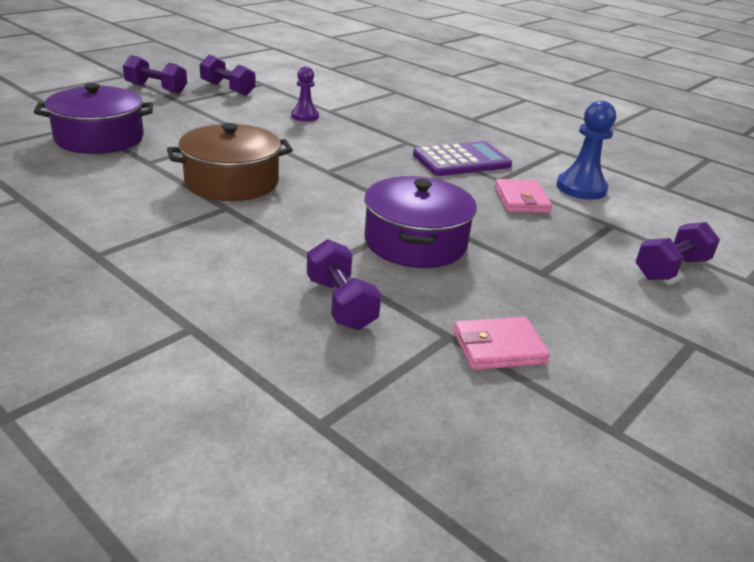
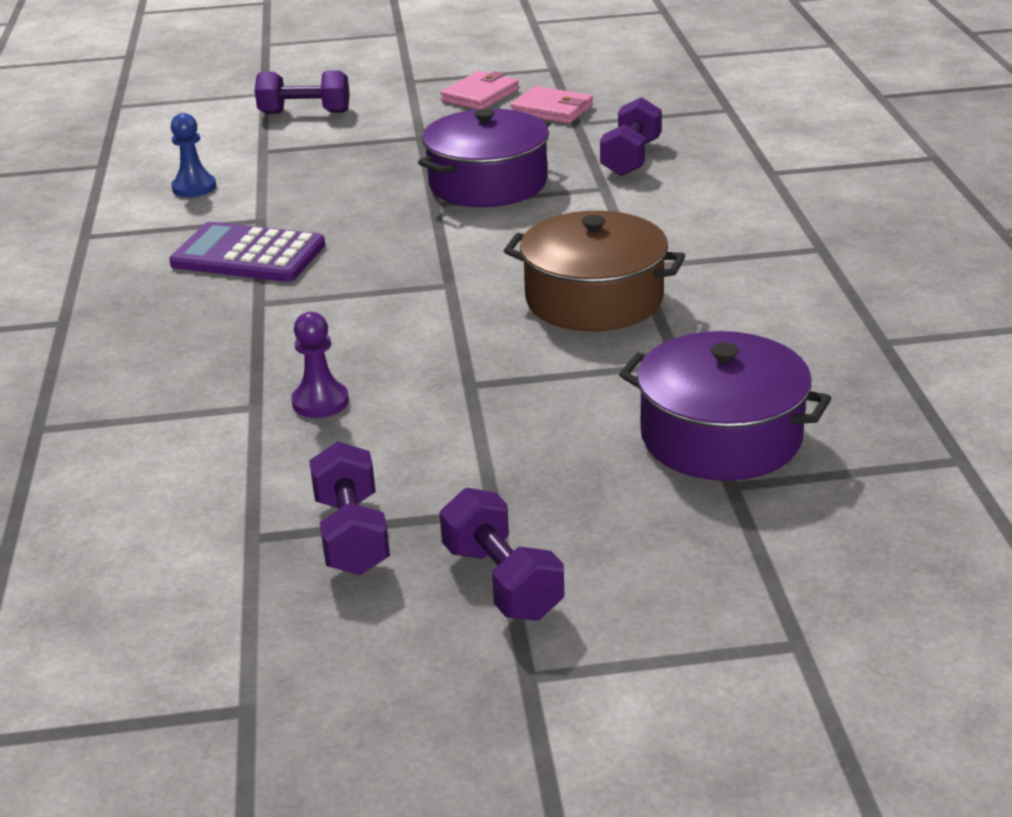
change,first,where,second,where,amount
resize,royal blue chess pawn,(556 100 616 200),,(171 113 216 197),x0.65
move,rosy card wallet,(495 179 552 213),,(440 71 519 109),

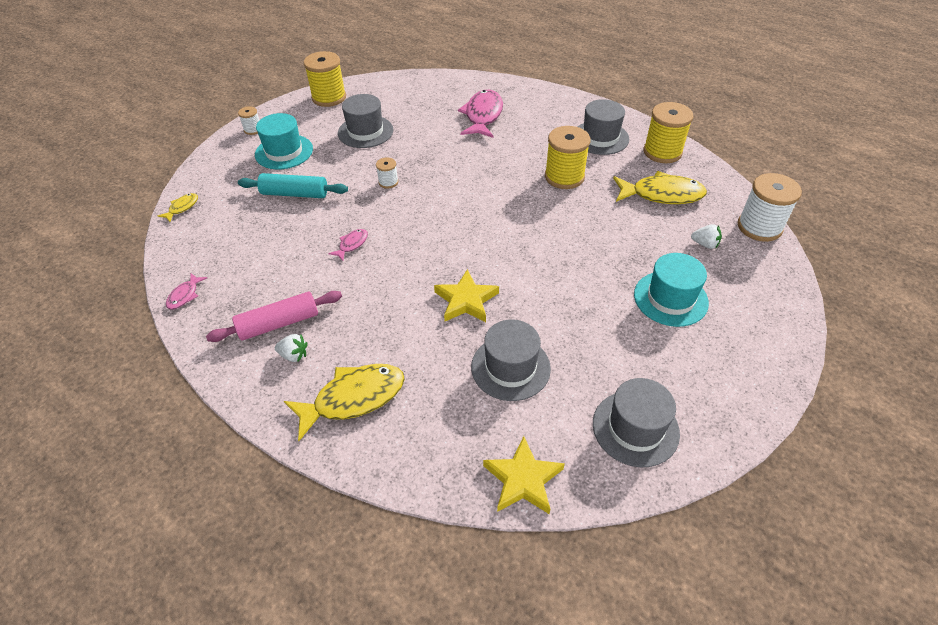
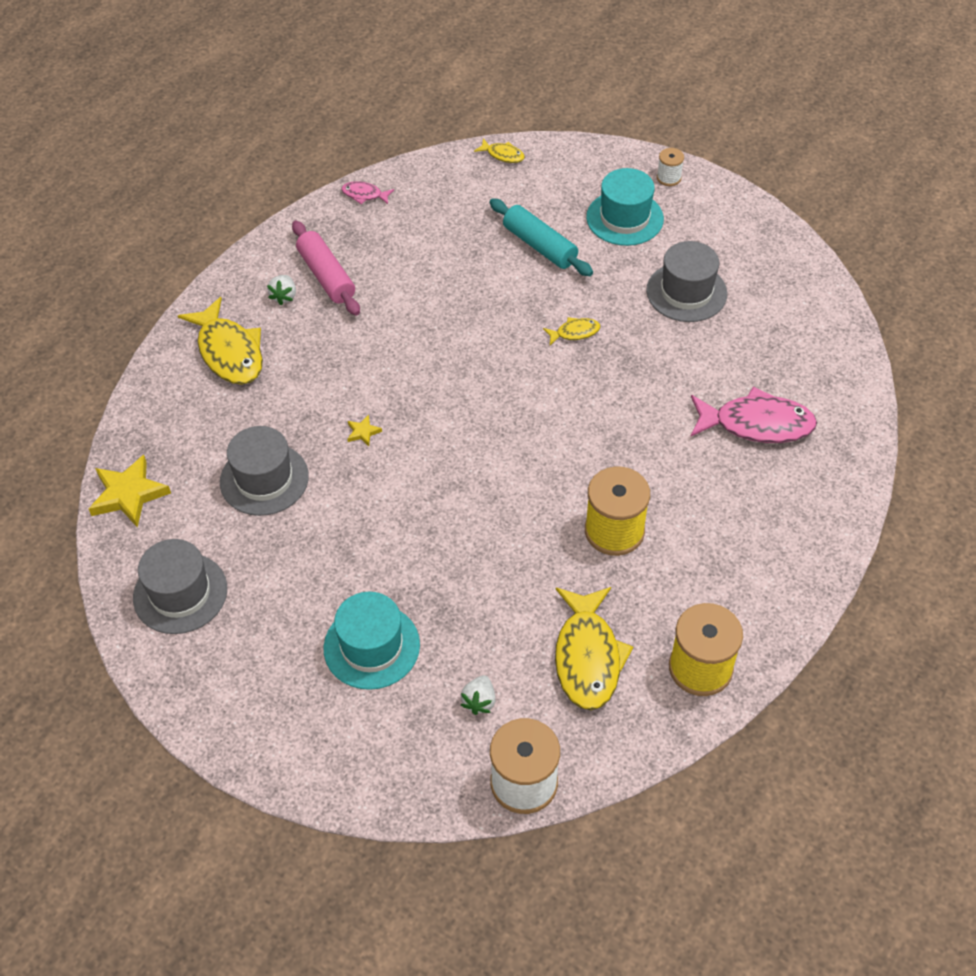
change,first,where,second,where,amount
delete,yellow bobbin,(304 51 346 107),,,
delete,gray hat,(577 99 629 155),,,
replace,pure white bobbin,(376 158 398 189),yellow fish figure,(543 317 600 345),
rotate,turquoise dough roller,(238 173 348 198),,(490 198 593 276),45 degrees counterclockwise
delete,rosy fish figure,(328 229 368 261),,,
resize,yellow star,(434 269 499 322),,(347 415 382 446),x0.46

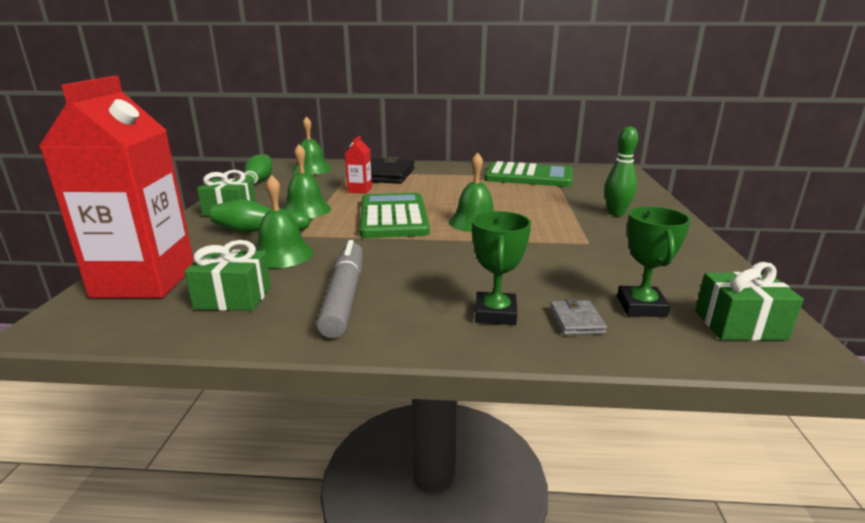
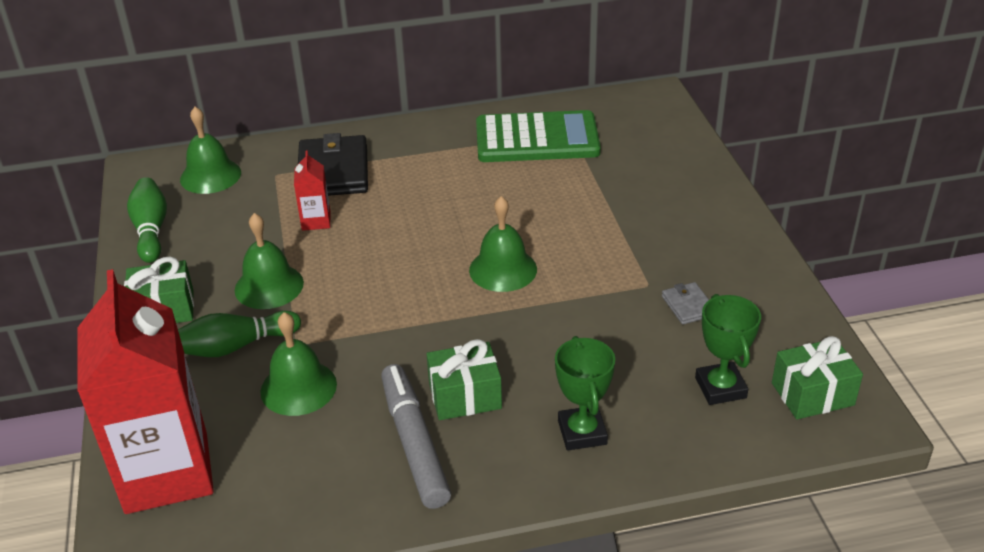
change,first,where,second,where,amount
delete,leaf-green tenpin,(604 126 638 216),,,
delete,leaf-green calculator,(359 193 430 238),,,
move,leaf-green wrapped gift,(184 240 271 311),,(427 339 502 420),
move,gray card wallet,(550 298 607 335),,(662 282 709 325),

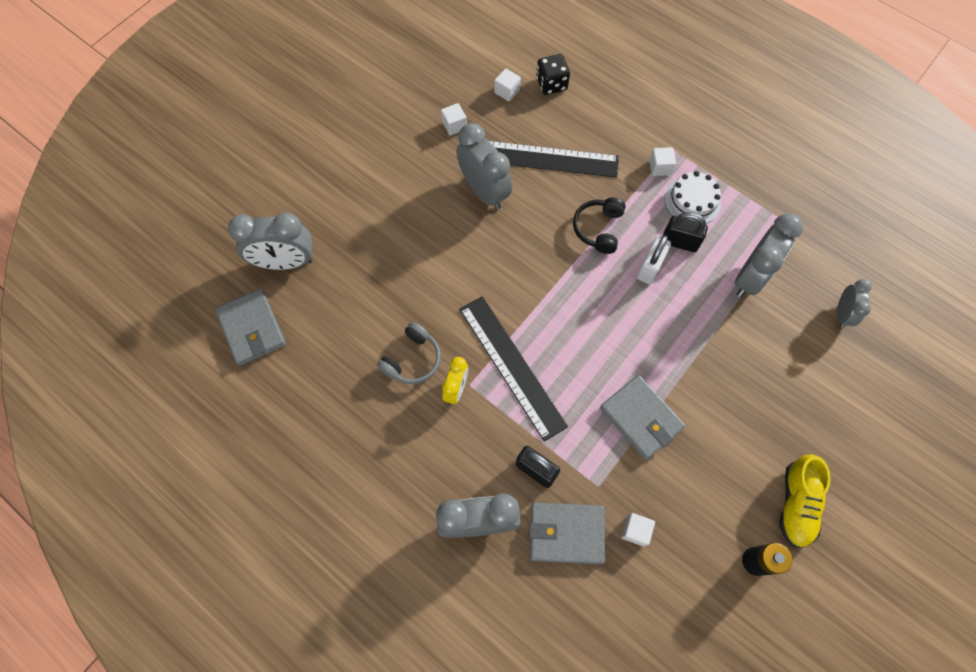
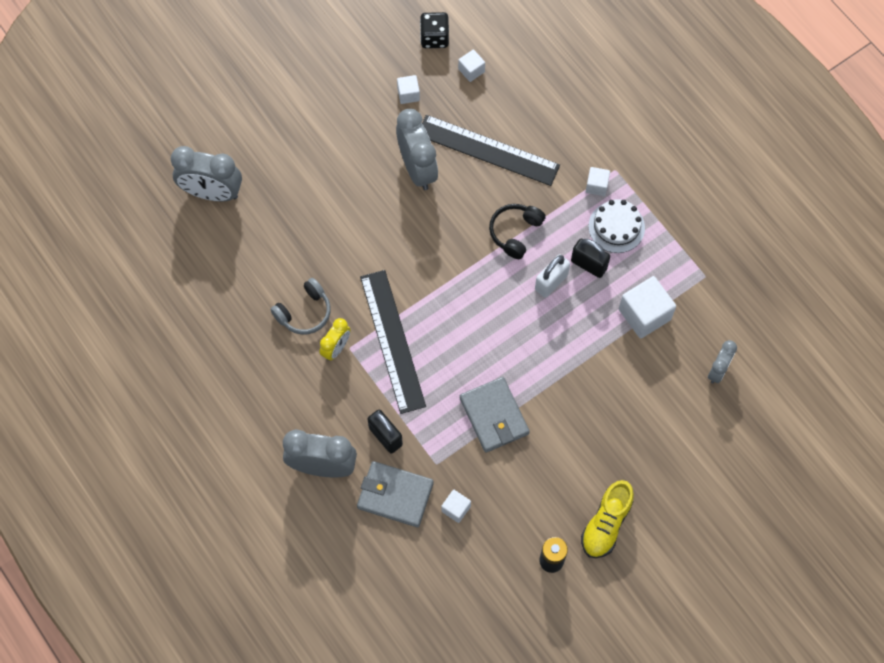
change,first,where,second,where,amount
move,ebony die,(536 54 570 95),,(420 12 449 48),
replace,gray clock,(735 214 803 297),pure white cube,(619 276 676 338),
delete,gray card wallet,(215 289 286 366),,,

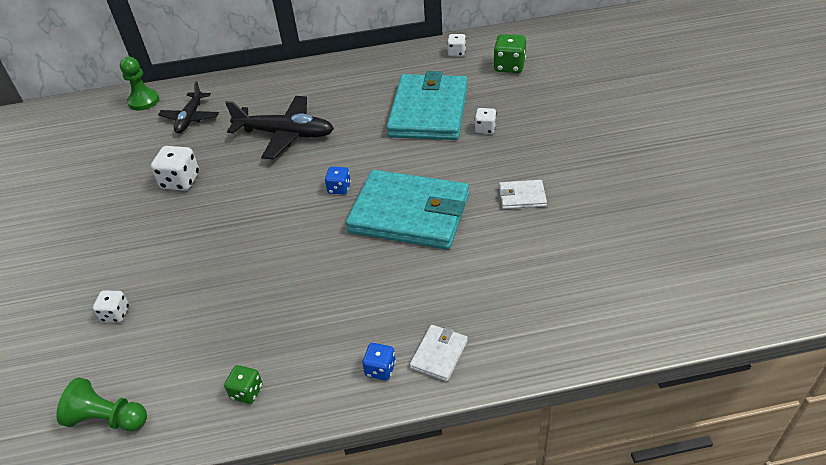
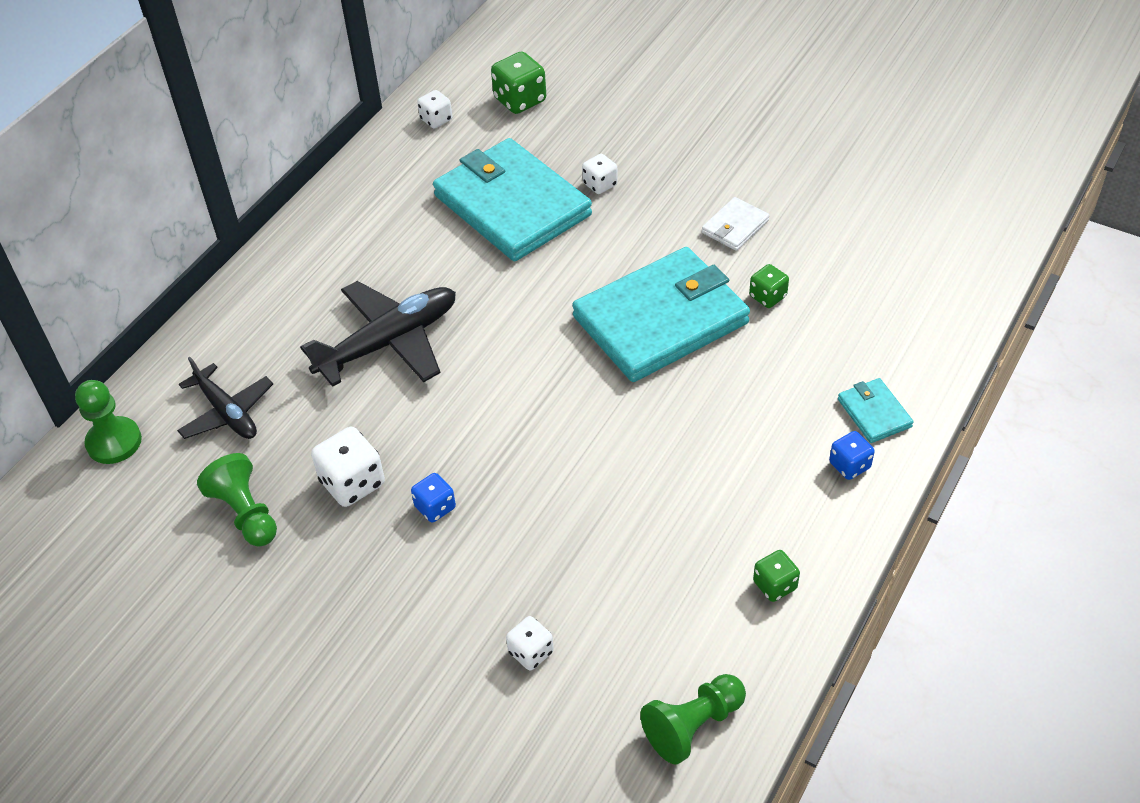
change,first,where,second,where,amount
move,royal blue die,(325 167 351 194),,(411 473 456 523),
recolor,pure white card wallet,(410 325 468 382),turquoise card wallet,(838 378 913 443),
insert,,,leaf-green die,(749 264 789 308),
insert,,,leaf-green chess pawn,(197 453 277 547),

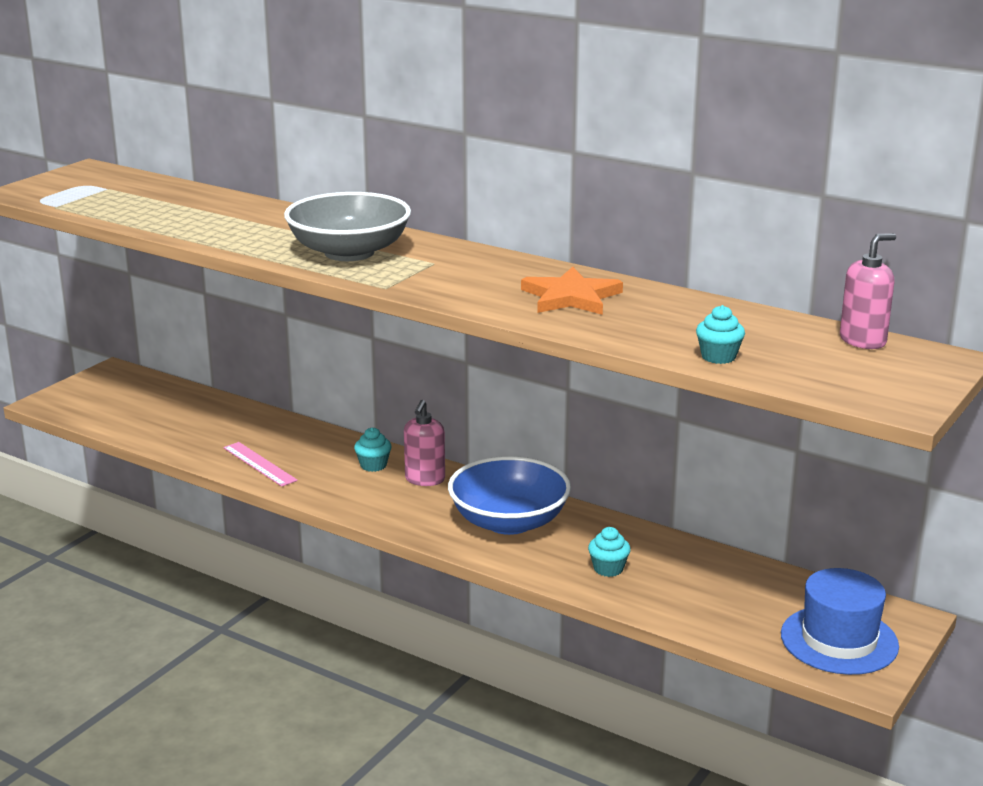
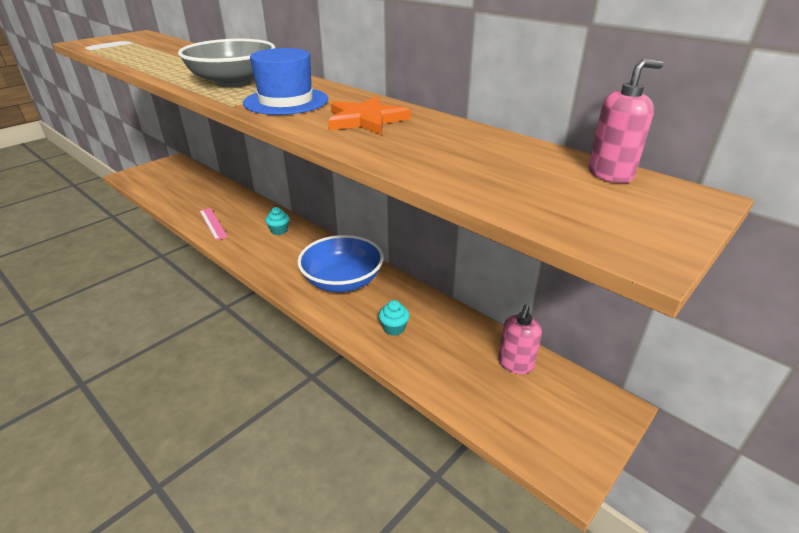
change,first,where,second,where,amount
delete,turquoise fairy cake,(696 305 745 364),,,
move,rosy pump bottle,(404 400 445 486),,(498 305 542 374),
move,royal blue hat,(781 568 899 675),,(243 48 328 115),

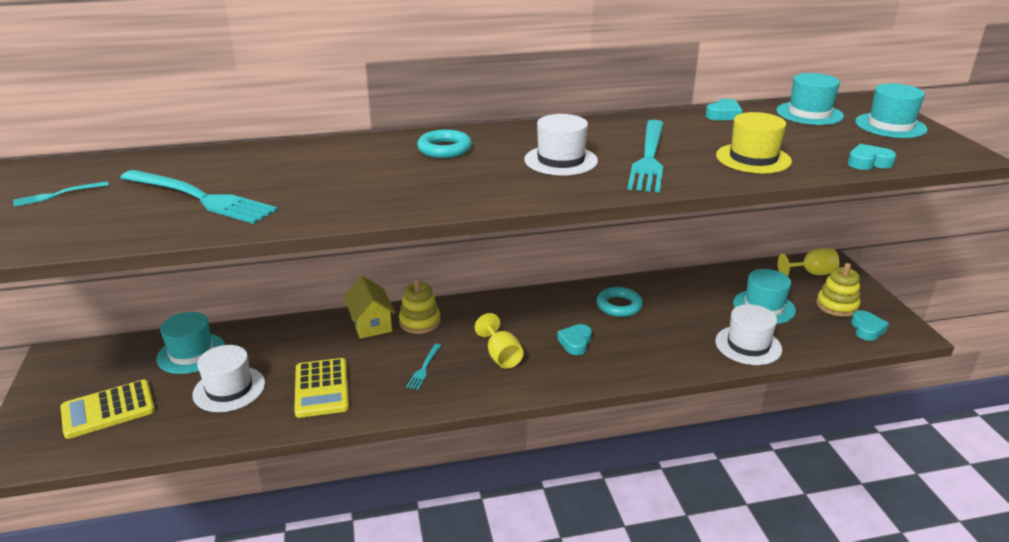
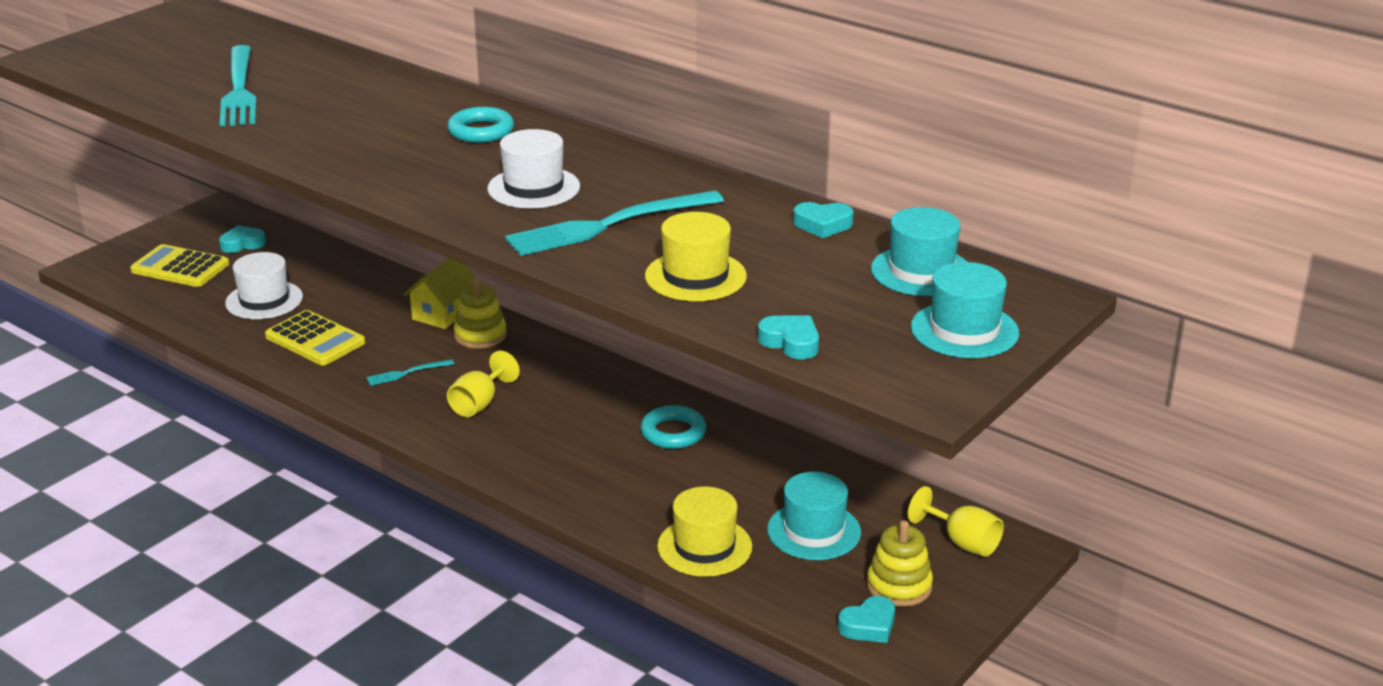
change,first,where,second,where,amount
delete,turquoise fork,(13 181 109 207),,,
recolor,pure white hat,(715 304 782 365),yellow hat,(657 486 752 577),
delete,turquoise hat,(156 312 225 374),,,
move,turquoise love heart,(557 324 592 355),,(219 225 266 253),
rotate,yellow calculator,(294 358 349 418),,(265 310 365 366),90 degrees counterclockwise

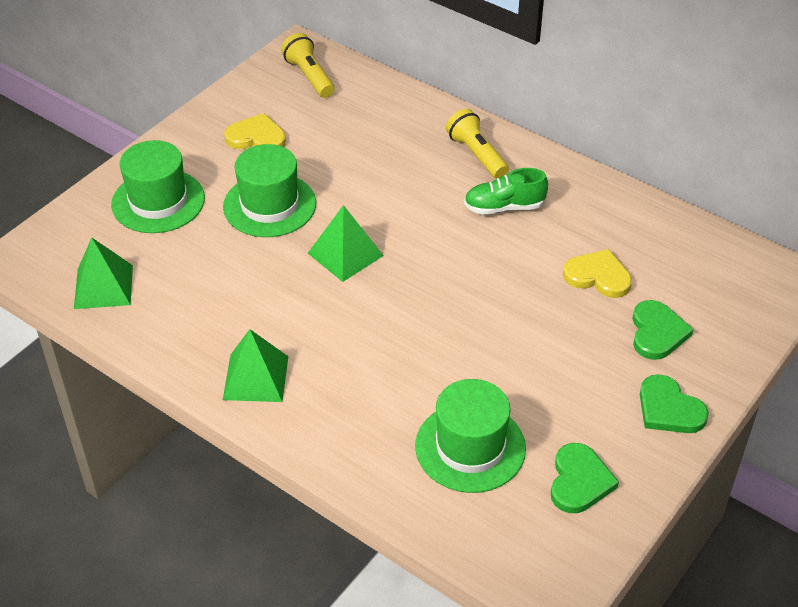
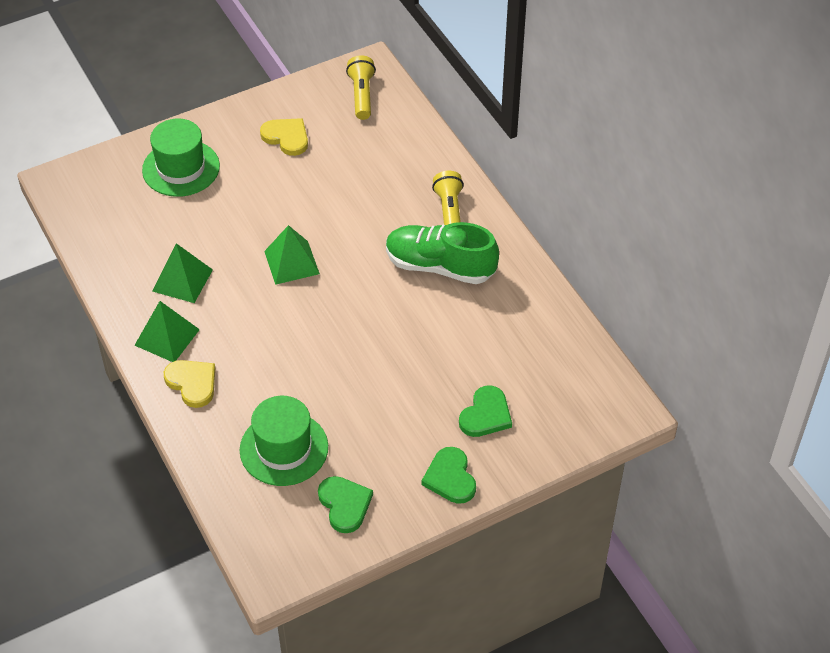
change,first,where,second,where,amount
delete,leaf-green hat,(223 144 316 237),,,
resize,leaf-green sneaker,(464 168 548 215),,(386 222 499 284),x1.61
move,leaf-green solid pyramid,(74 238 133 309),,(152 243 213 303),
move,yellow love heart,(563 249 632 298),,(164 360 215 408),
rotate,leaf-green love heart,(551 443 619 513),,(318 476 373 533),60 degrees counterclockwise

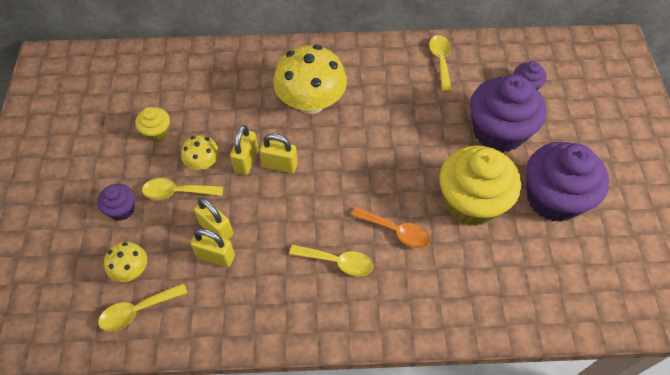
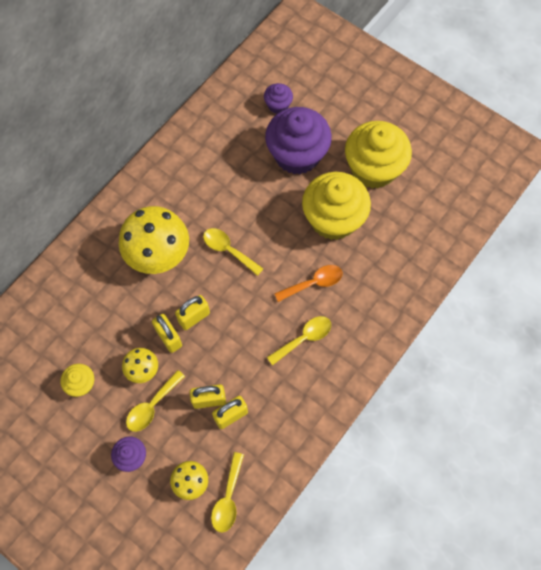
change,first,where,second,where,amount
move,yellow teaspoon,(429 35 452 92),,(203 228 263 276),
recolor,royal purple fairy cake,(526 142 609 222),yellow fairy cake,(345 121 412 189),

